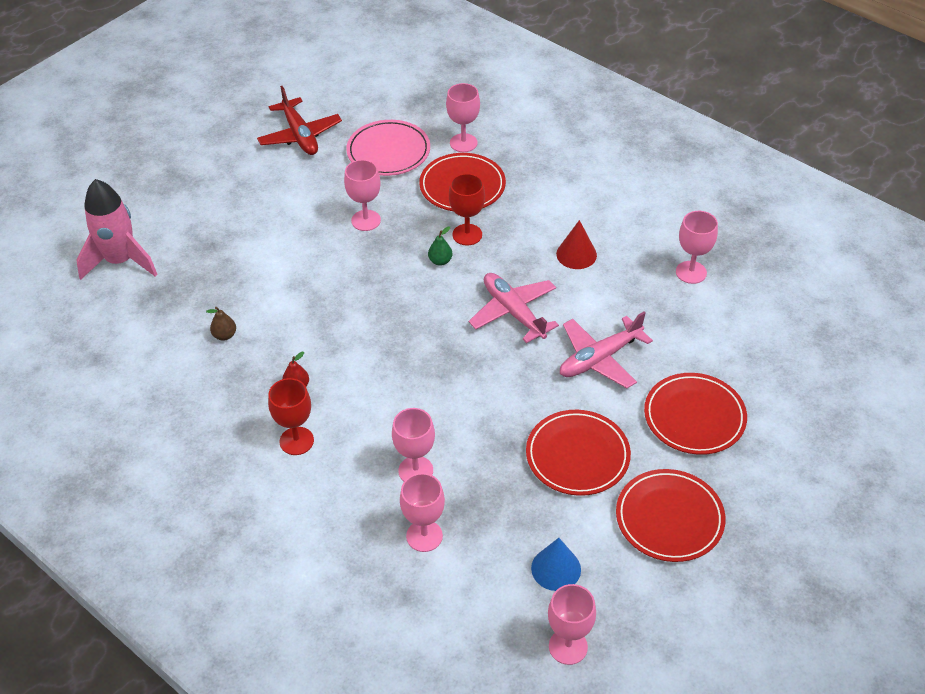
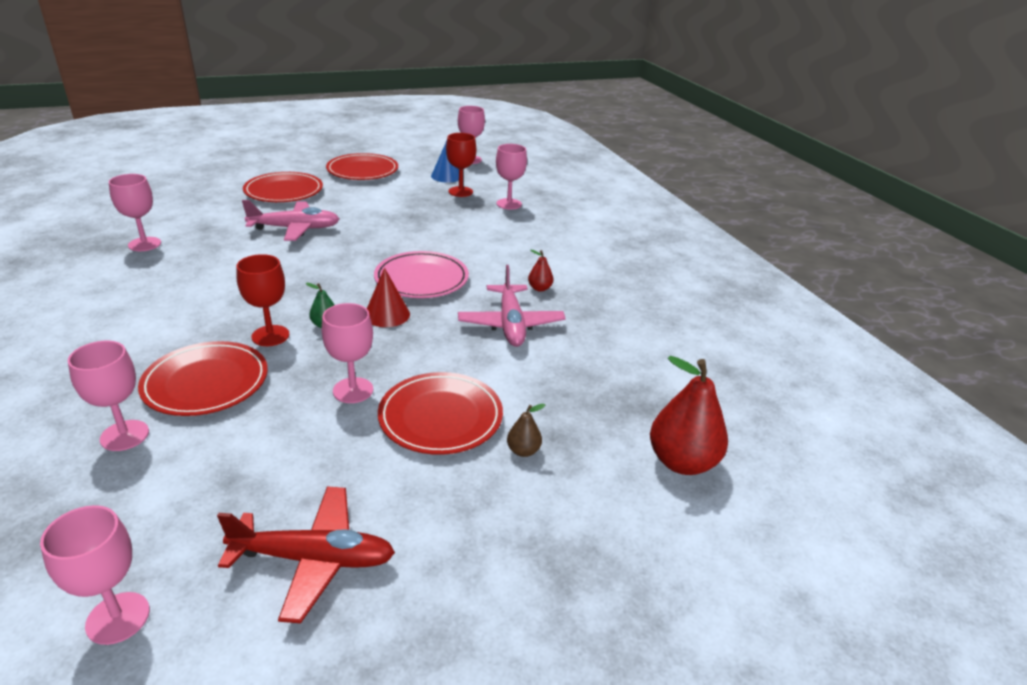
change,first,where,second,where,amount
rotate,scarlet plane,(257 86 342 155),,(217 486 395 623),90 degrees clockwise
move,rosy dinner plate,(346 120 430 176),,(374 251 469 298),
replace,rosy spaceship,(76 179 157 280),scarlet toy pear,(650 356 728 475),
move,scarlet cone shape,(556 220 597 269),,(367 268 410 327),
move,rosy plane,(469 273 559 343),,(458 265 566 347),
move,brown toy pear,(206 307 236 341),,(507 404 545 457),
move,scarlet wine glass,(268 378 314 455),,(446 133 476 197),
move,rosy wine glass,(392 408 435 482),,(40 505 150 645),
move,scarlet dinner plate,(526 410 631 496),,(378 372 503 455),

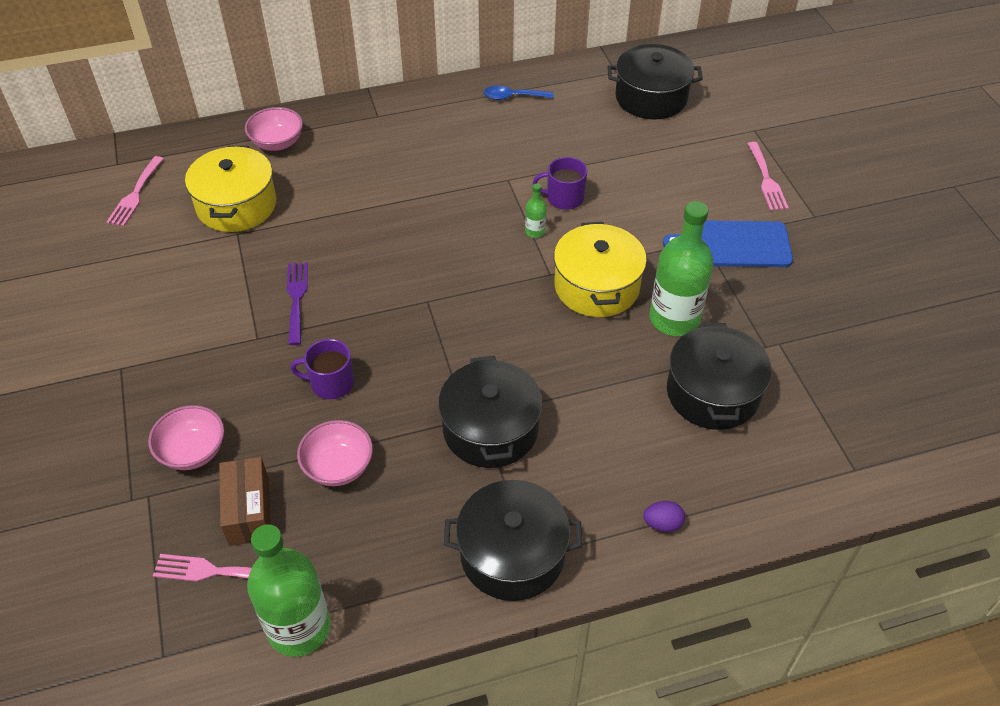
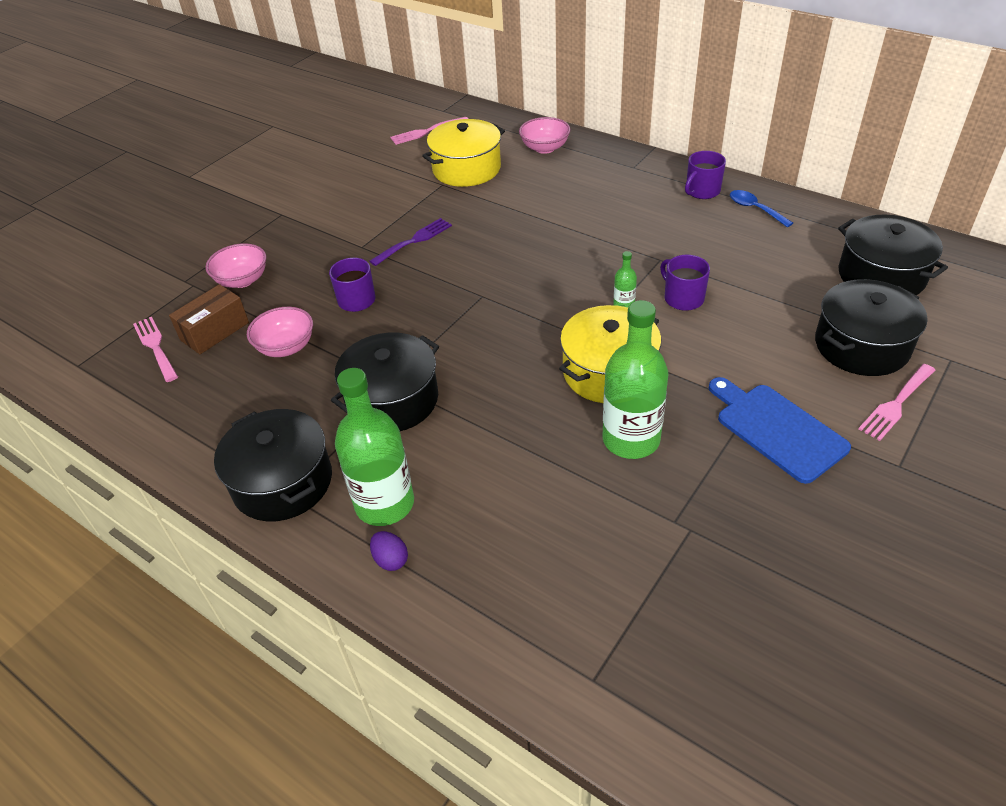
change,first,where,second,where,amount
move,ebony cooking pot,(667 322 772 430),,(815 279 927 376),
move,leaf-green drink bottle,(247 524 330 657),,(335 368 414 526),
insert,,,royal purple coffee mug,(685 151 726 199),

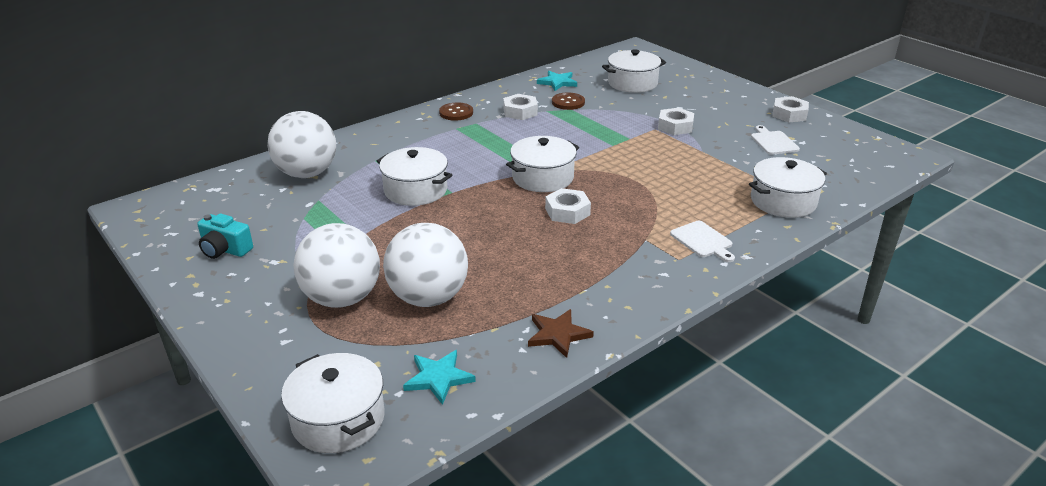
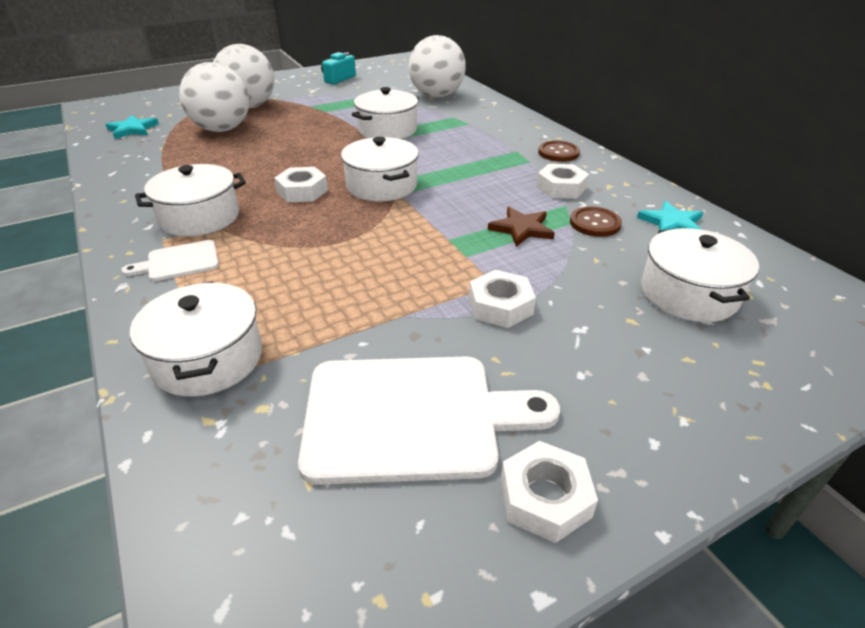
change,first,where,second,where,amount
resize,pure white chopping board,(751 125 800 155),,(298 357 560 485),x2.07
move,brown star,(528 309 594 358),,(488 207 555 247),
move,pure white cooking pot,(281 353 385 453),,(135 164 246 236),

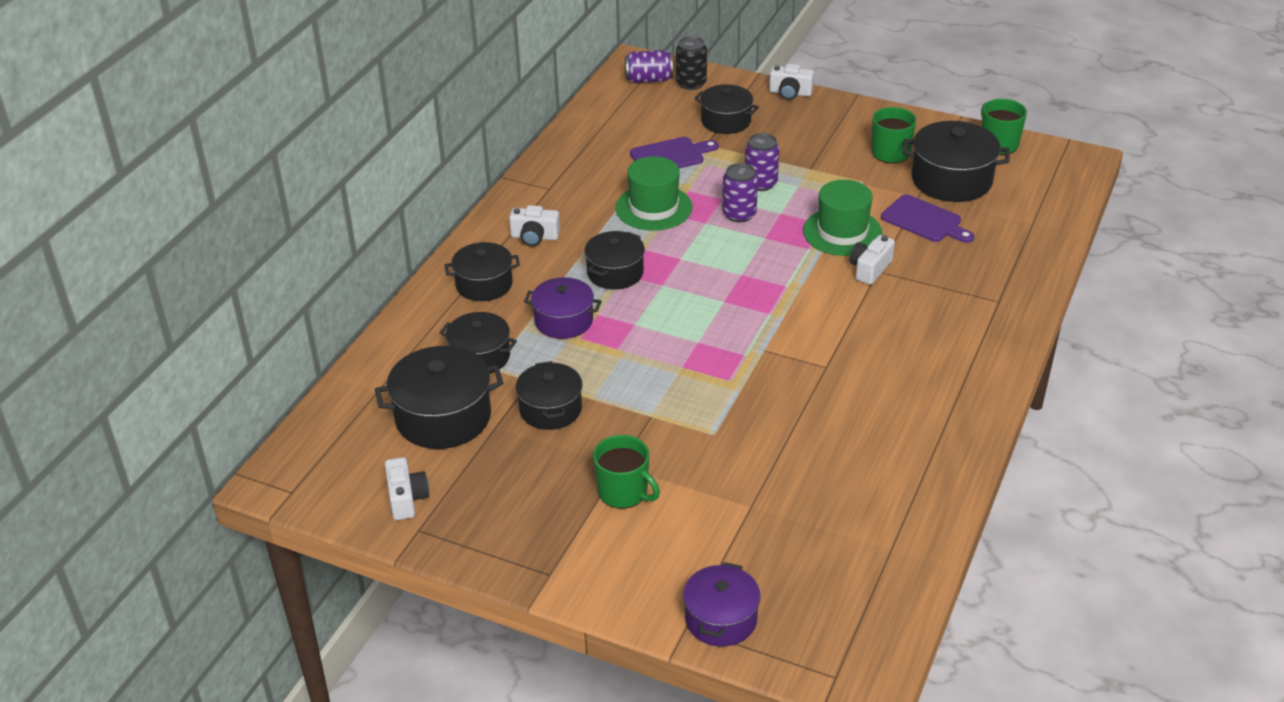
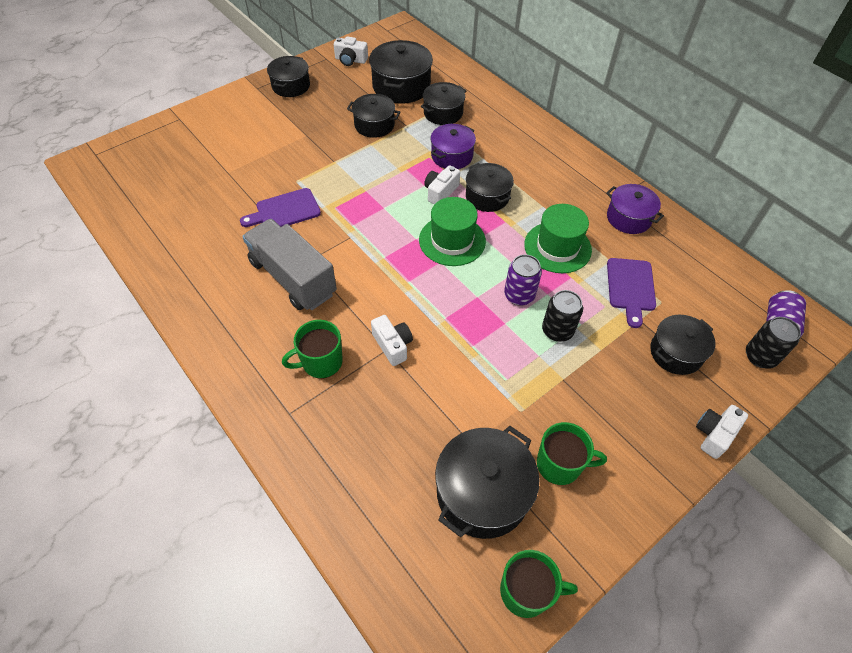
change,first,where,second,where,amount
recolor,royal purple soda can,(745 133 779 191),ebony soda can,(542 290 583 342),
move,leaf-green hat,(803 180 883 256),,(419 197 486 266),
move,royal purple chopping board,(881 194 974 243),,(240 188 321 227),
move,pure white camera,(509 205 560 246),,(424 165 460 204),
move,ebony cooking pot,(445 242 520 301),,(267 56 310 97),
move,leaf-green coffee mug,(593 435 660 509),,(282 320 343 378),
move,royal purple cooking pot,(683 562 761 647),,(606 184 664 234),
insert,,,gray toy truck,(242 219 337 310),

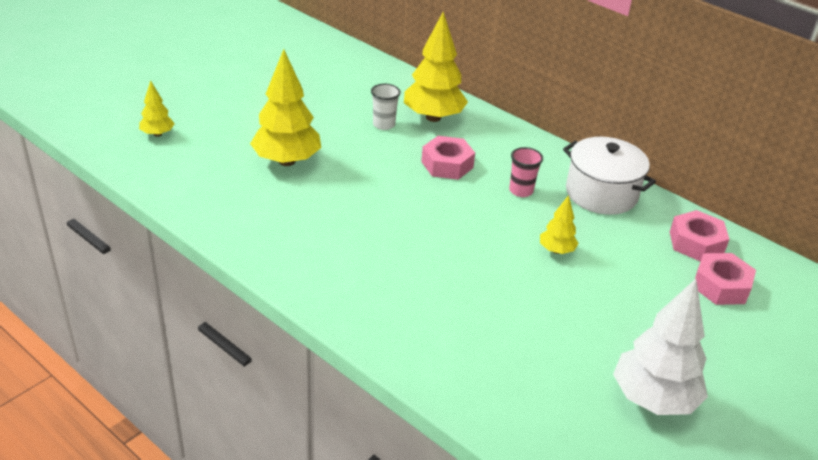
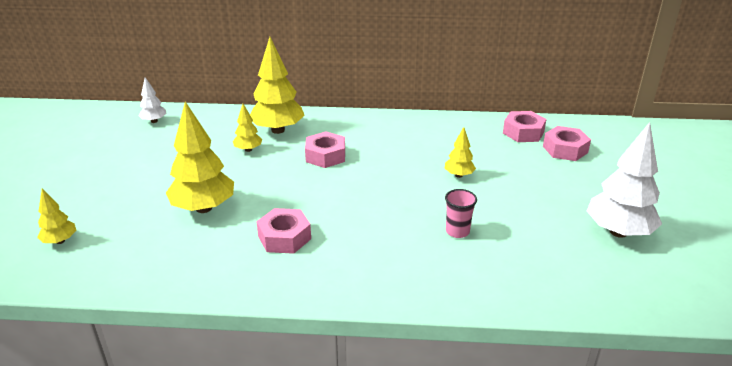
change,first,where,second,where,amount
replace,pure white cup,(371 84 401 130),yellow tree,(233 104 262 152),
delete,pure white cooking pot,(563 137 656 215),,,
move,rosy cup,(509 147 543 197),,(445 189 477 238),
insert,,,pure white tree,(138 77 167 123),
insert,,,rosy hexagon nut,(256 208 311 254),

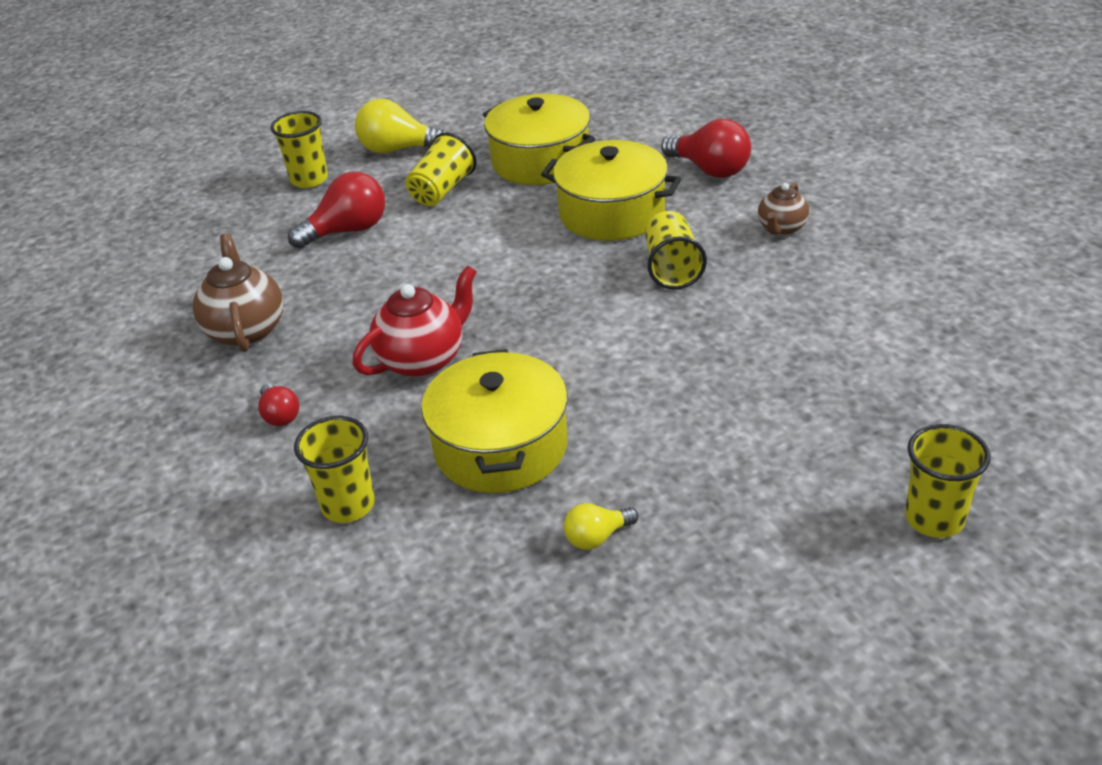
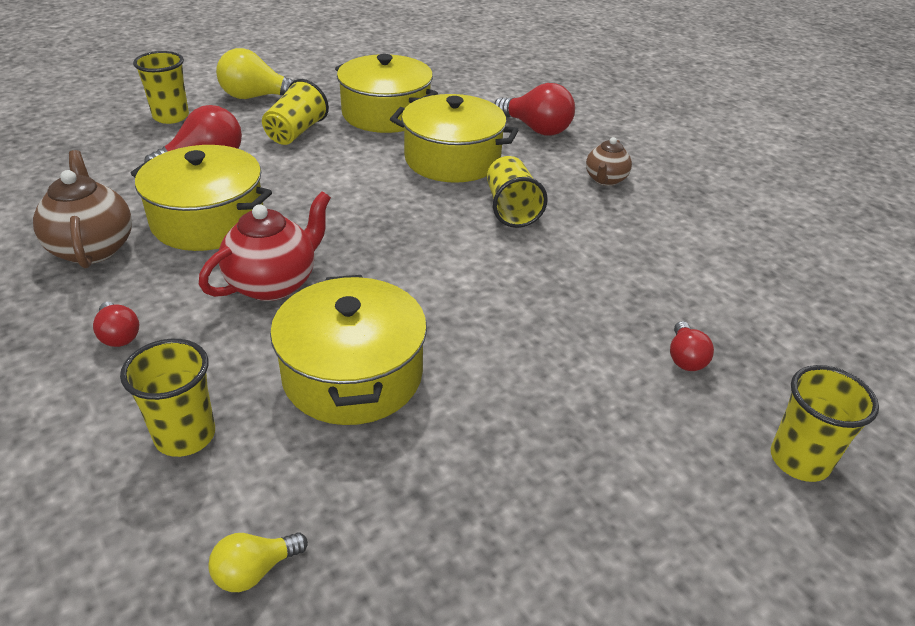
change,first,where,second,where,amount
move,yellow lightbulb,(564 503 638 550),,(208 532 308 592),
insert,,,yellow cooking pot,(130 145 272 251),
insert,,,scarlet lightbulb,(670 321 714 371),

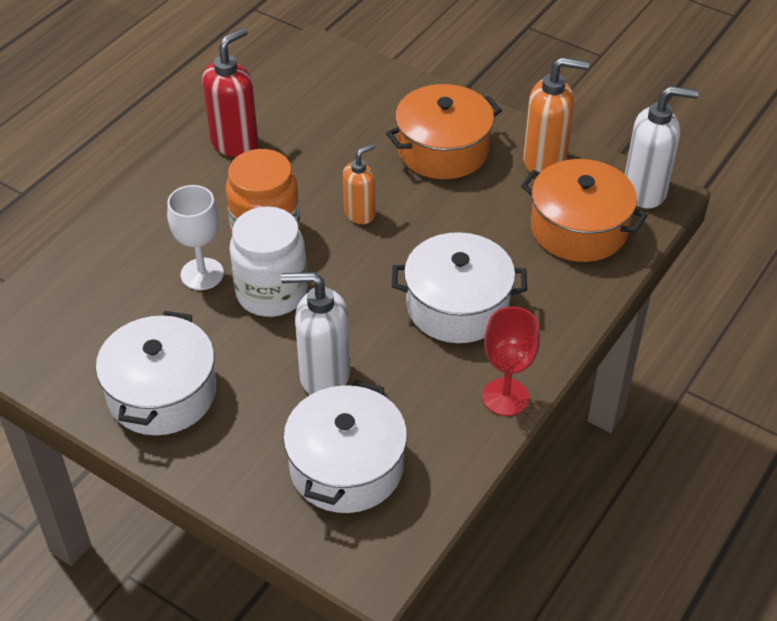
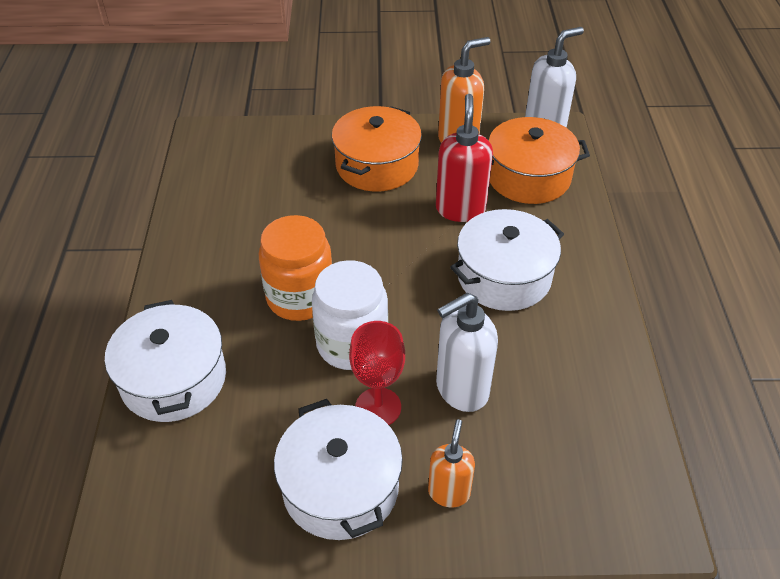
change,first,where,second,where,amount
move,scarlet pump bottle,(202 27 258 157),,(436 94 493 222),
move,orange pump bottle,(343 143 375 224),,(428 419 475 508),
delete,pure white wine glass,(167 185 224 290),,,
move,scarlet wine glass,(482 307 540 416),,(349 321 405 425),
move,pure white cooking pot,(283 380 407 513),,(105 300 226 422),

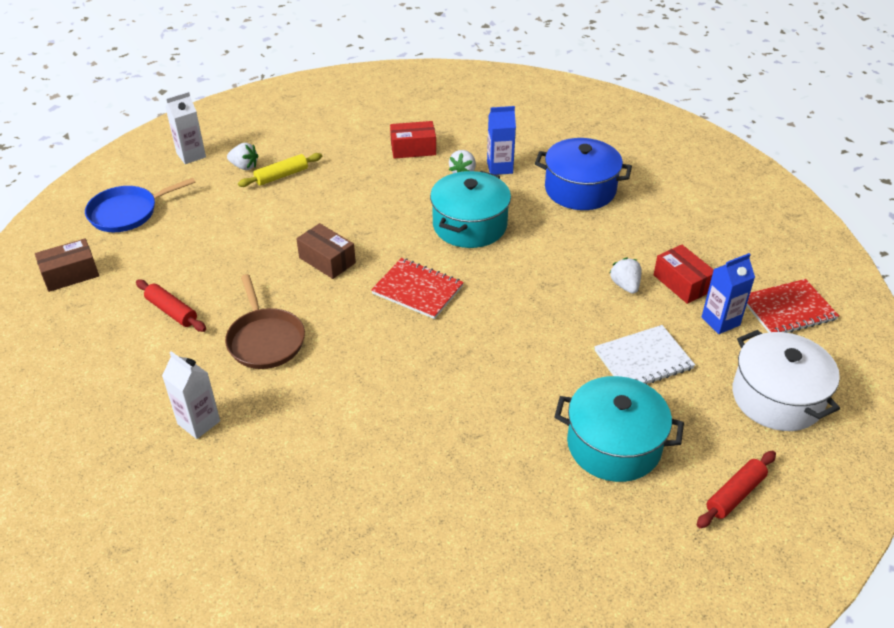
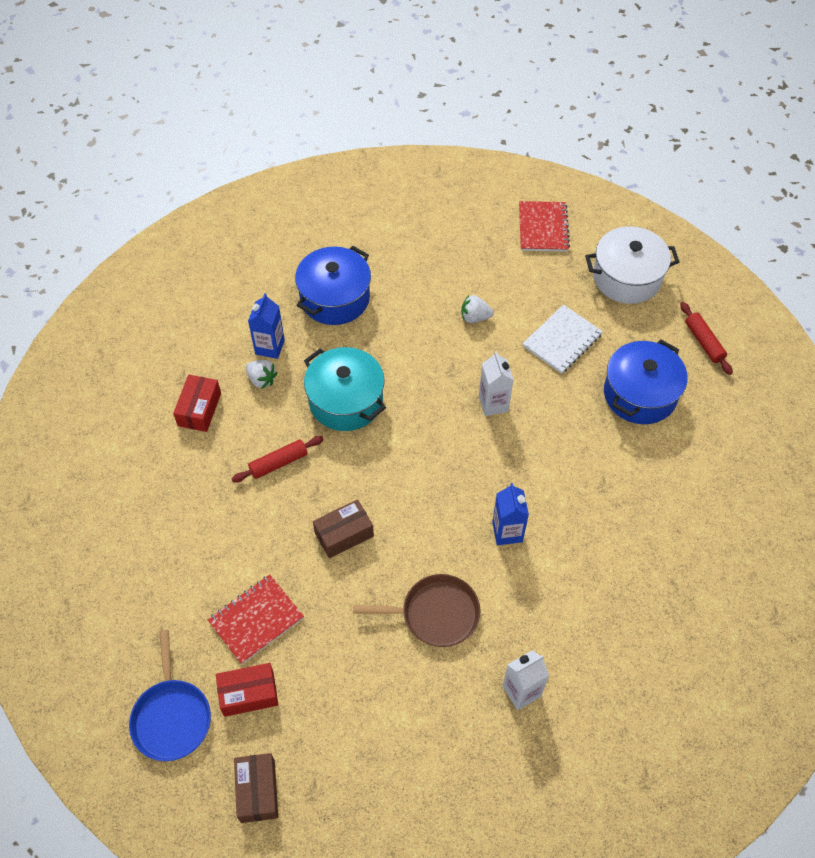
change,first,where,second,where,amount
move,pure white juice carton,(165 92 206 164),,(479 351 514 416),
delete,pure white toy strawberry,(227 143 258 170),,,
delete,yellow dough roller,(238 153 322 187),,,
move,scarlet box,(654 244 714 304),,(216 663 278 717),
move,royal blue juice carton,(702 253 755 334),,(492 483 529 545),
move,scarlet notepad,(371 258 464 319),,(207 574 304 664),
move,scarlet dough roller,(136 280 206 332),,(232 436 324 483),
rotate,pure white notepad,(594 325 695 384),,(522 304 603 374),45 degrees clockwise
recolor,turquoise cooking pot,(554 376 684 482),royal blue cooking pot,(604 340 687 424),

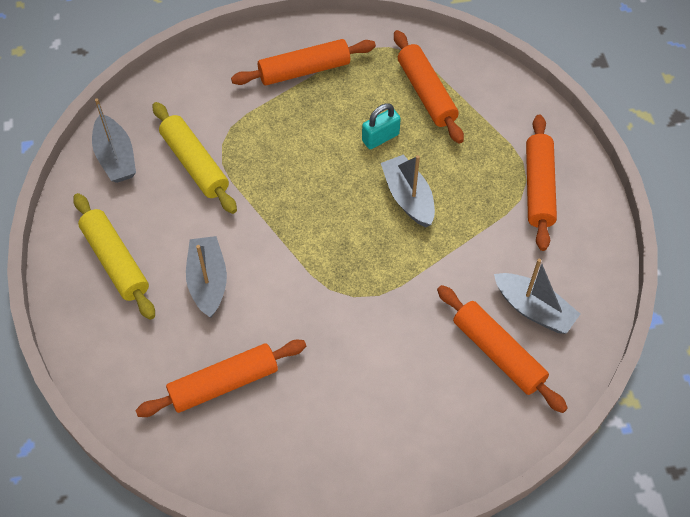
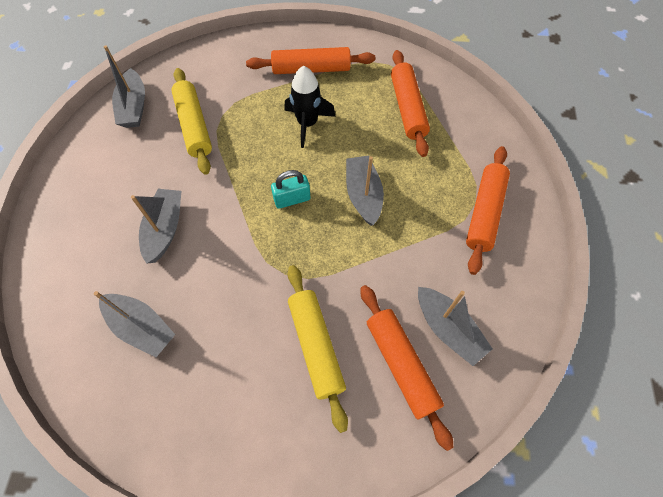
change,first,where,second,where,amount
move,turquoise small lock,(362 104 401 149),,(271 170 310 209),
move,yellow dough roller,(73 193 155 320),,(288 265 348 433),
replace,orange dough roller,(135 340 306 417),gray sailboat,(94 291 175 357),
insert,,,ebony spaceship,(285 66 336 148),

